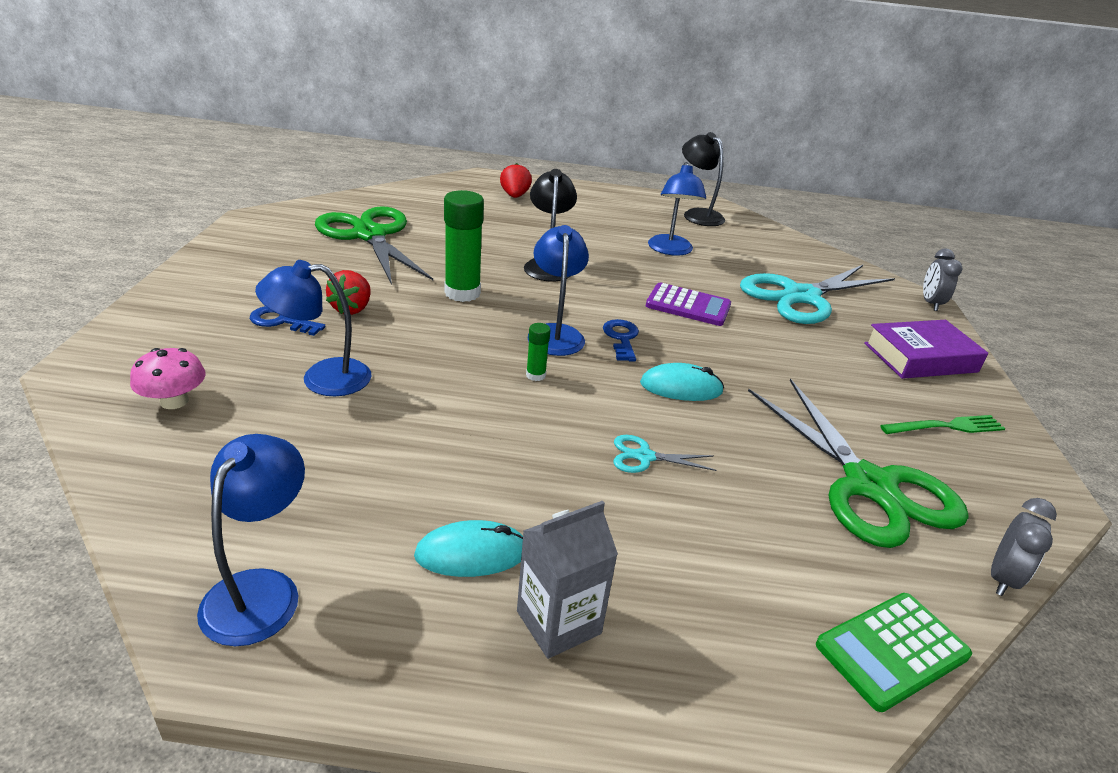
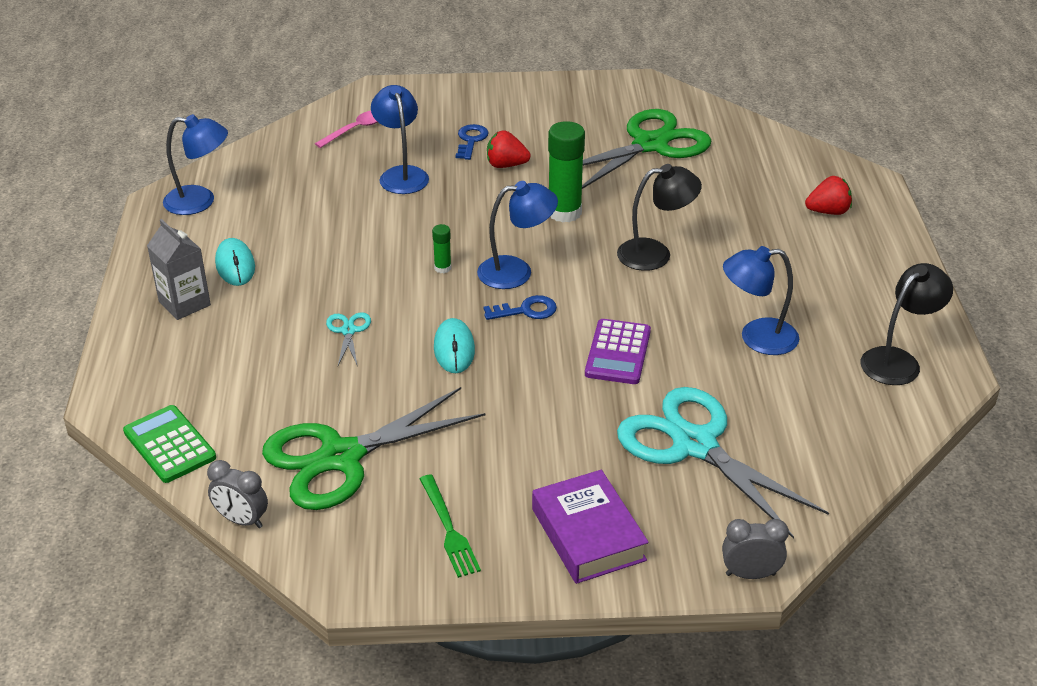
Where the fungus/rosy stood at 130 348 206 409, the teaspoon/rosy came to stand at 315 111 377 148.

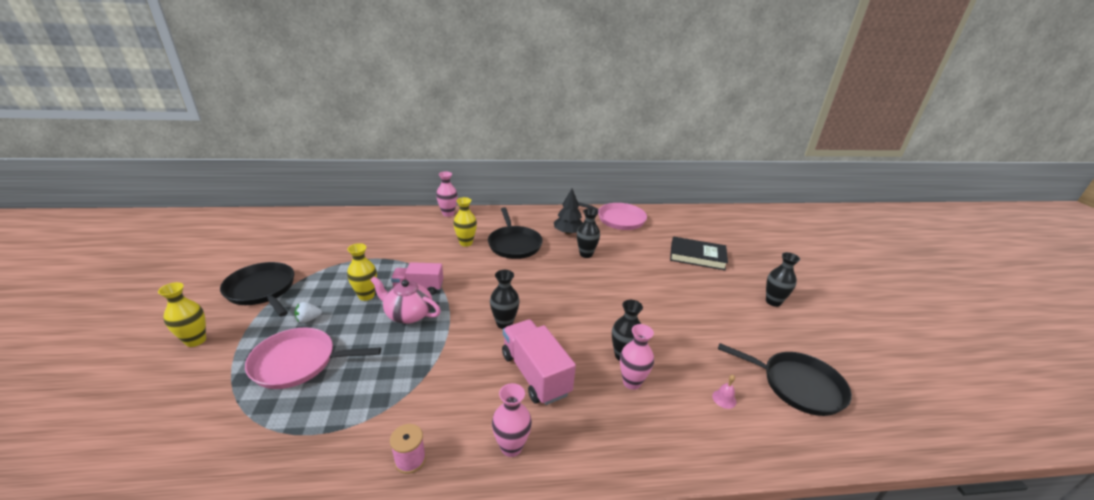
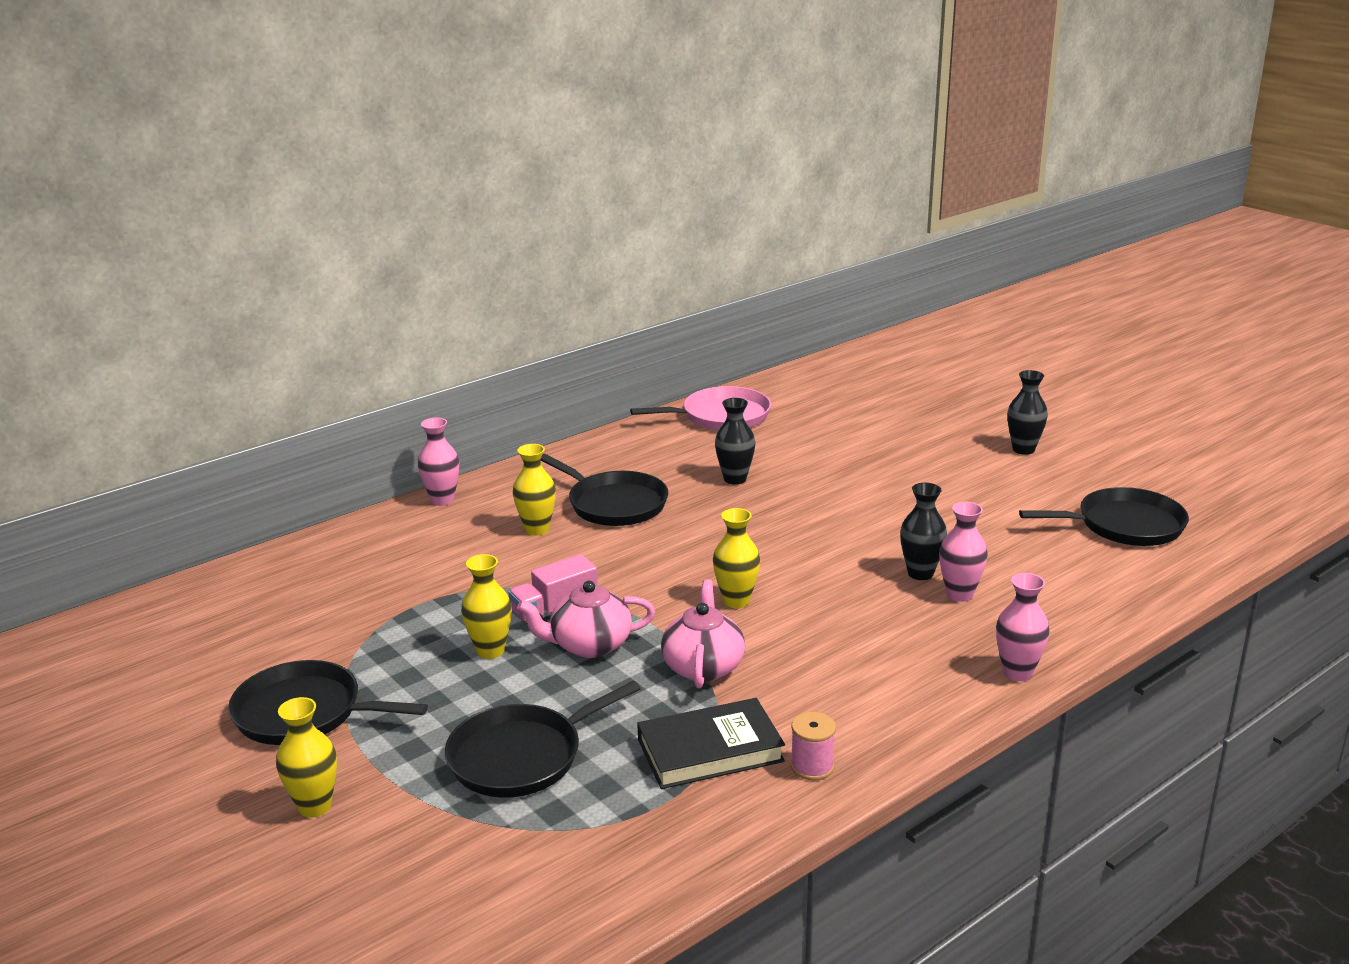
The second view lost the toy tree/black at 554 189 583 235. The book/black ended up elsewhere, having gone from 670 236 728 270 to 637 698 785 789. What was the vase/black at 490 270 519 329 turned into the vase/yellow at 713 508 760 608. The second view lost the toy strawberry/snow-white at 295 302 322 323. The second view lost the lorry/rosy at 502 319 576 405. What was the pan/rosy at 245 327 381 389 turned into the pan/black at 445 681 641 798. The second view lost the school bell/rosy at 712 375 736 409. The vase/rosy ended up elsewhere, having gone from 492 383 532 457 to 996 573 1050 681. The second view gained the china teapot/rosy at 661 579 745 688.

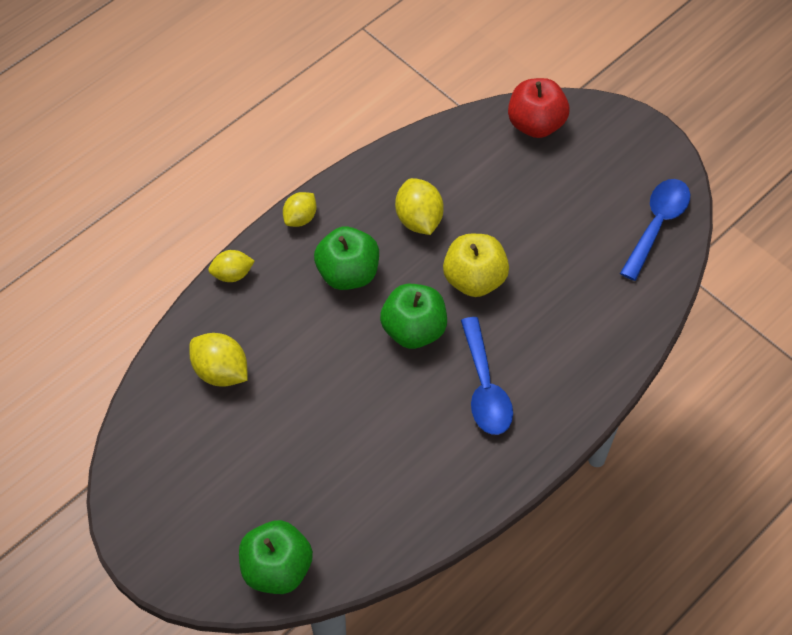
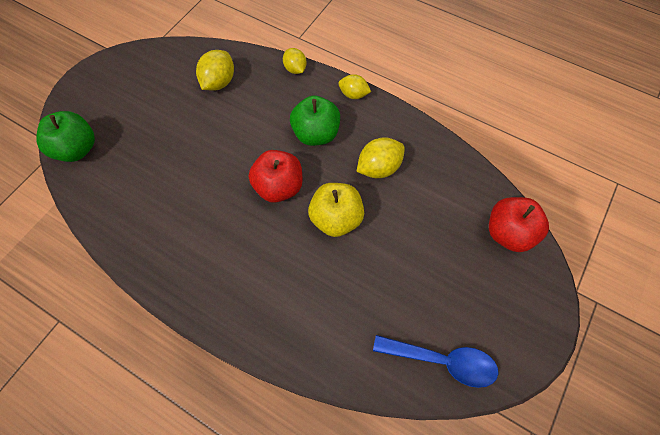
What was the toy apple/green at 380 284 447 349 turned into the toy apple/scarlet at 249 150 303 203. The second view lost the teaspoon/blue at 461 317 513 435.

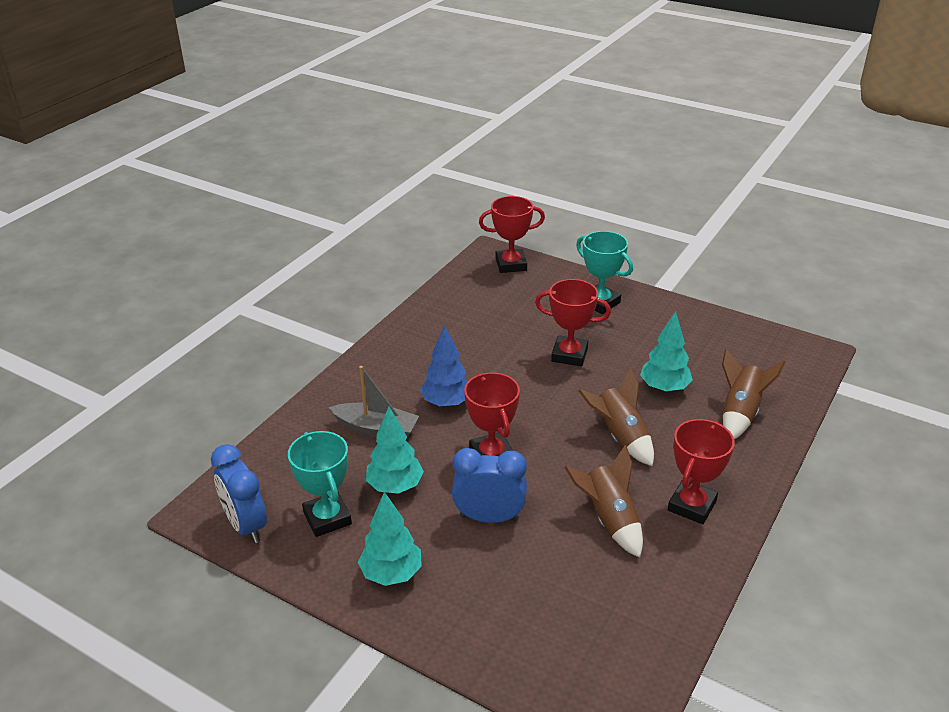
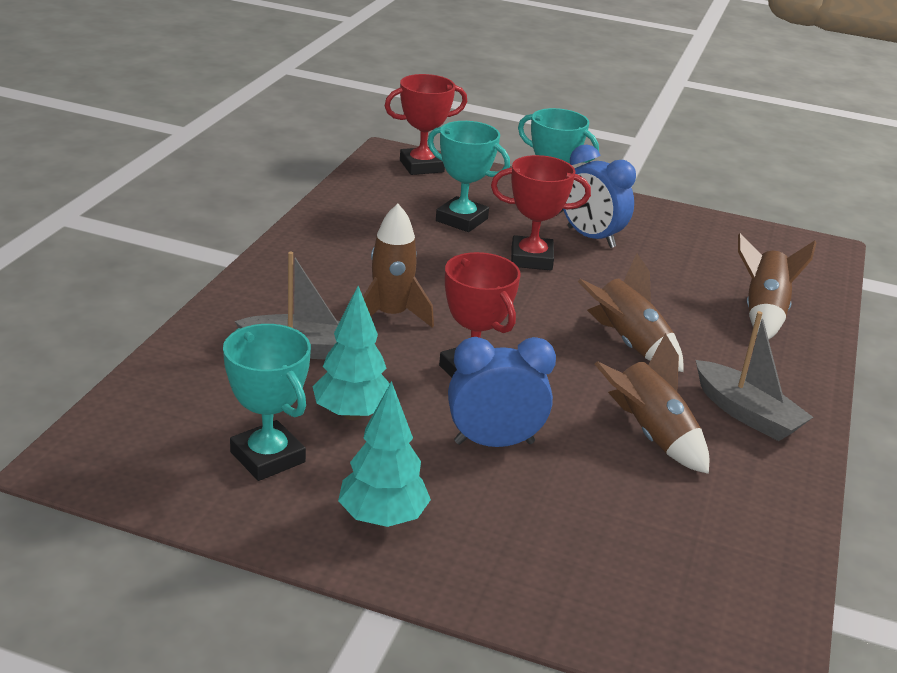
The second view lost the toy tree/aqua at 640 311 693 392. Where the toy tree/blue stood at 420 325 468 407, the rocket/russet came to stand at 363 204 434 328. Where the award cup/scarlet stood at 668 419 735 524, the toy boat/gray came to stand at 696 311 813 441. The bedside clock/blue ended up elsewhere, having gone from 211 444 267 543 to 563 145 636 248. The second view gained the award cup/aqua at 428 121 510 232.

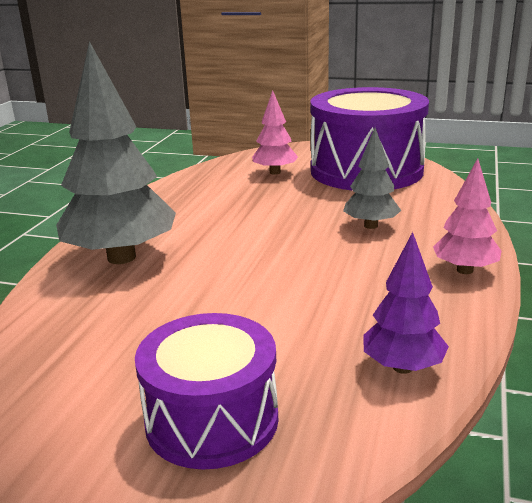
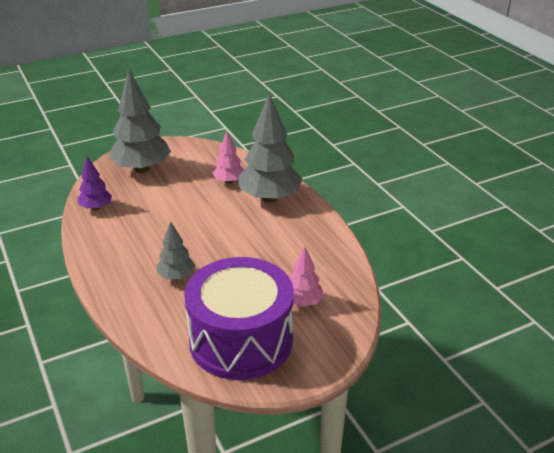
The toy tree/rosy ended up elsewhere, having gone from 433 158 501 274 to 213 132 244 184. Where the snare drum/violet stood at 135 313 278 469, the toy tree/gray came to stand at 109 69 171 173.

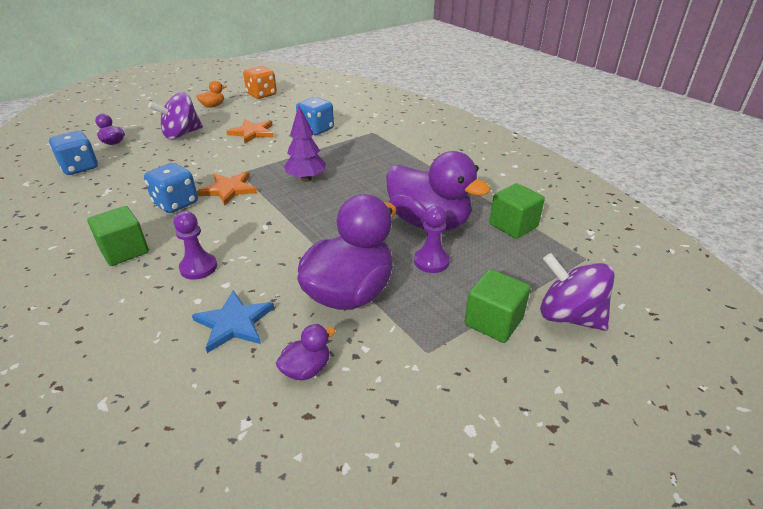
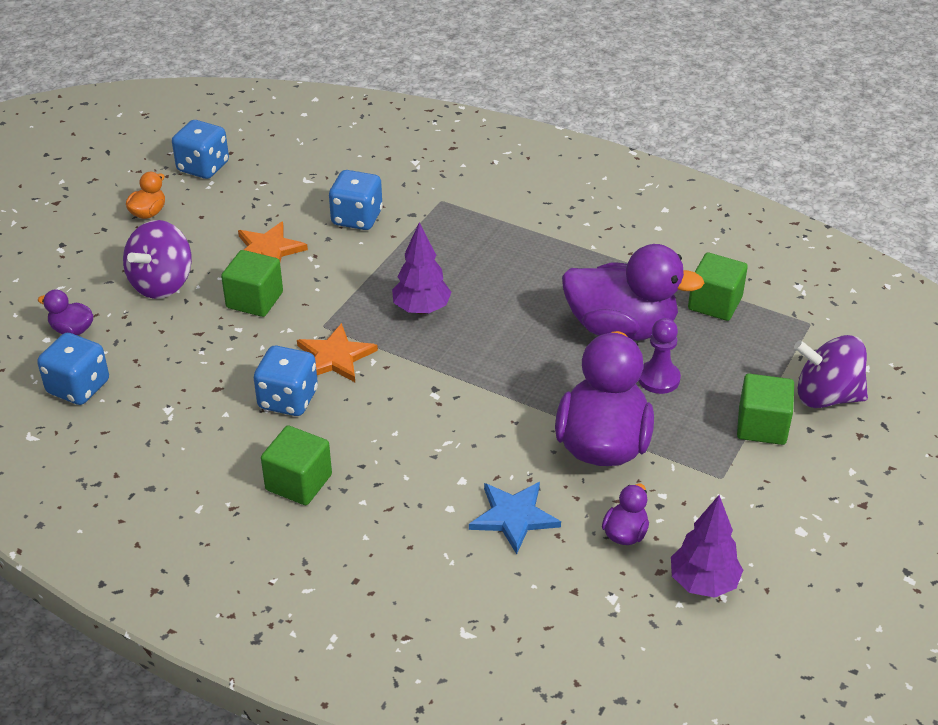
What was the game die/orange-coloured at 243 66 277 99 turned into the game die/blue at 172 120 229 179. The second view lost the chess pawn/violet at 174 211 217 280. The second view gained the block/green at 221 250 283 317. The second view gained the toy tree/violet at 671 495 743 598.

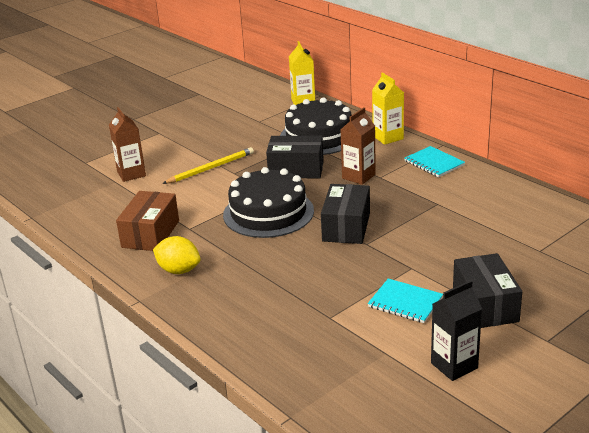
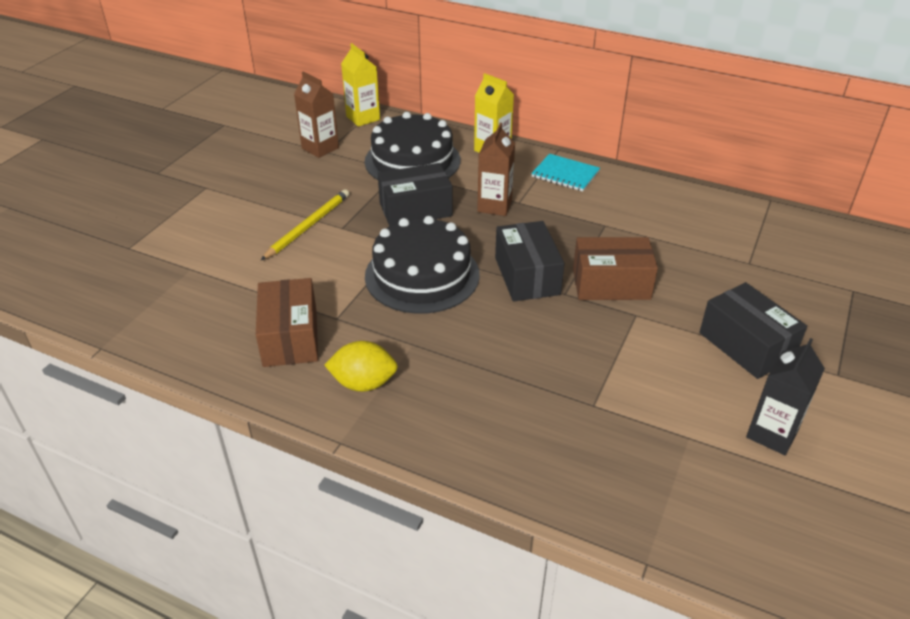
The juice carton/russet ended up elsewhere, having gone from 109 107 146 182 to 294 72 339 158. The second view lost the notebook/aqua at 368 279 443 323. The second view gained the box/russet at 573 237 658 300.

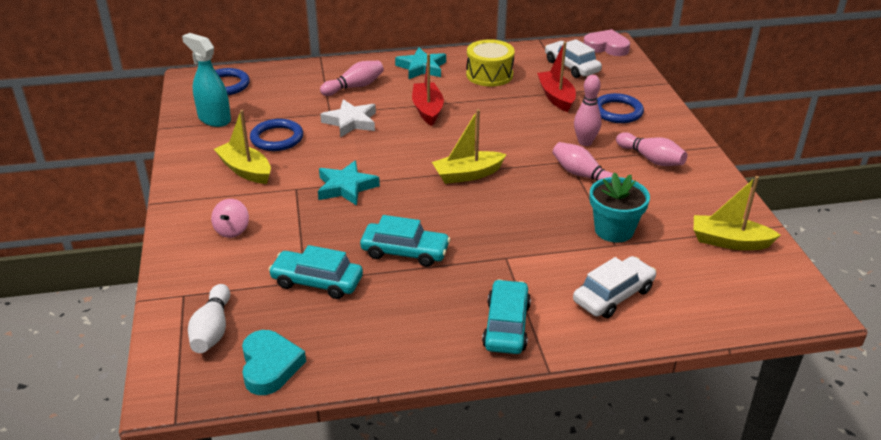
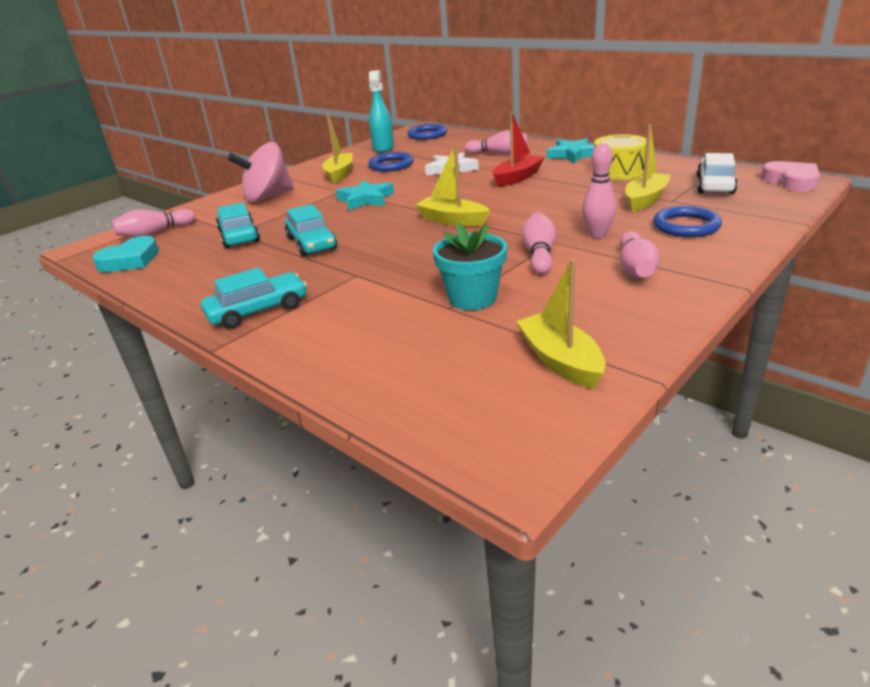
What was the toy boat/scarlet at 537 42 576 112 turned into the toy boat/yellow at 625 125 671 212. The size of the toy top/rosy at 211 199 249 238 changed by a factor of 2.01. The second view lost the car/snow-white at 573 256 656 318. What was the tenpin/snow-white at 188 284 230 353 turned into the tenpin/rosy at 111 209 195 238.

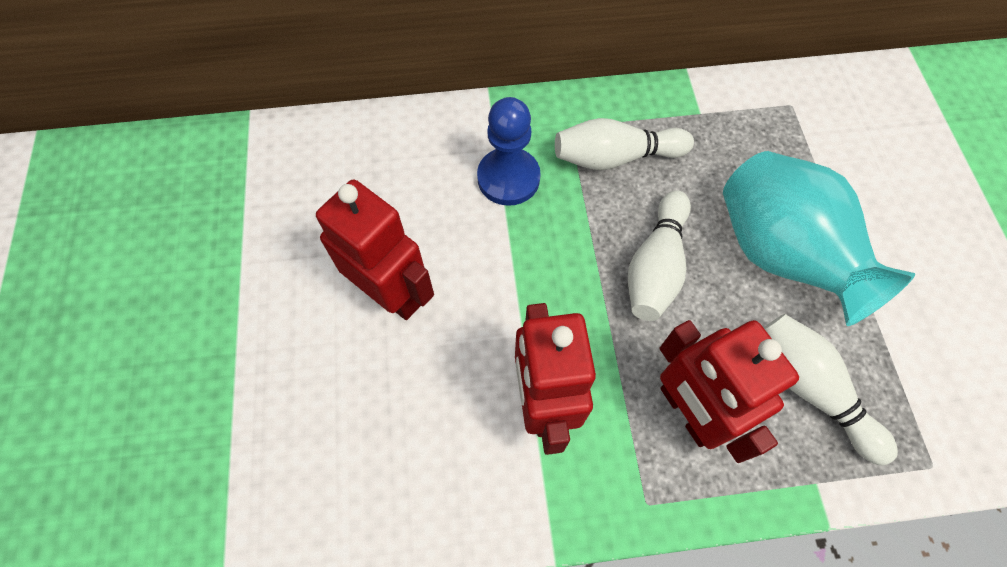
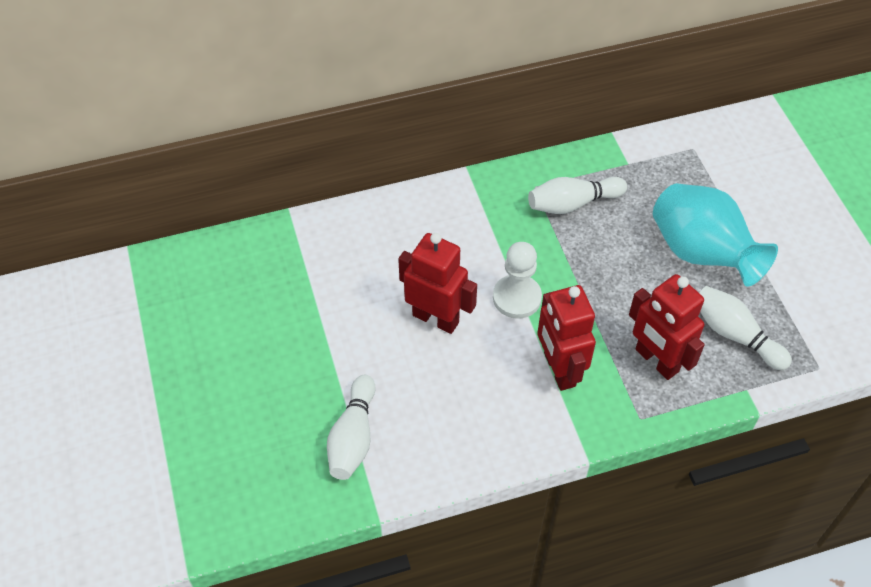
The second view lost the chess pawn/blue at 477 97 541 206. The tenpin/snow-white ended up elsewhere, having gone from 628 190 691 321 to 327 375 376 480. The second view gained the chess pawn/snow-white at 493 242 542 319.

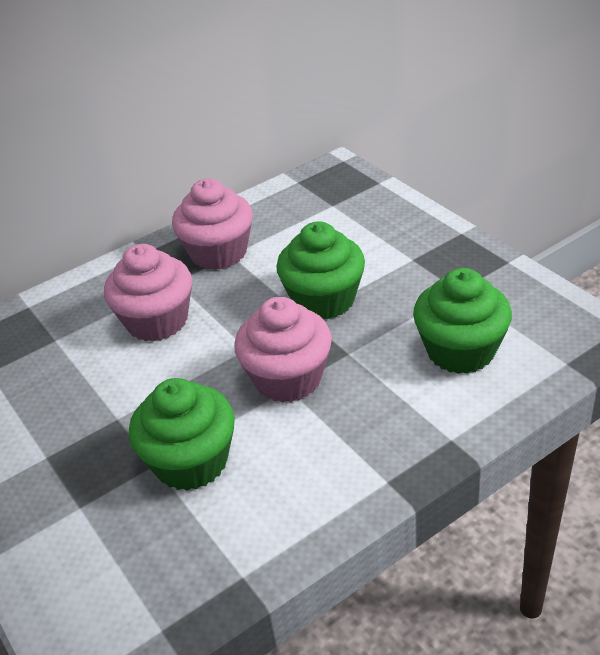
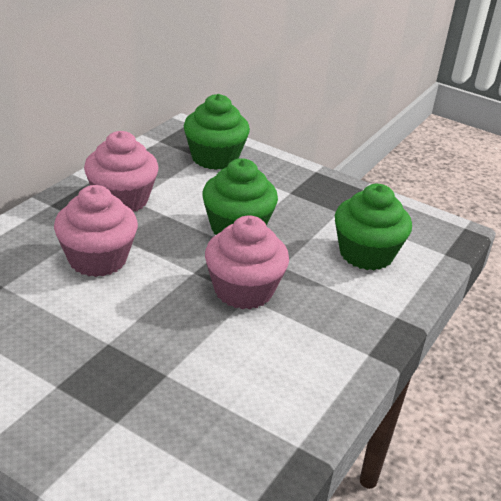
The cupcake/green ended up elsewhere, having gone from 129 378 235 491 to 184 94 250 170.

